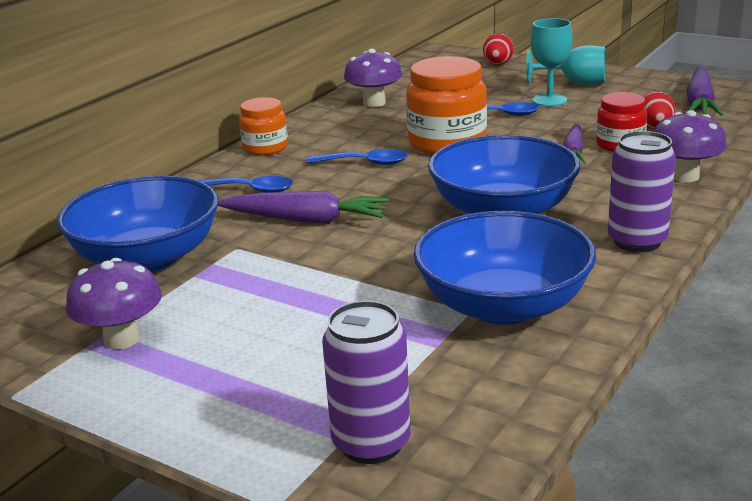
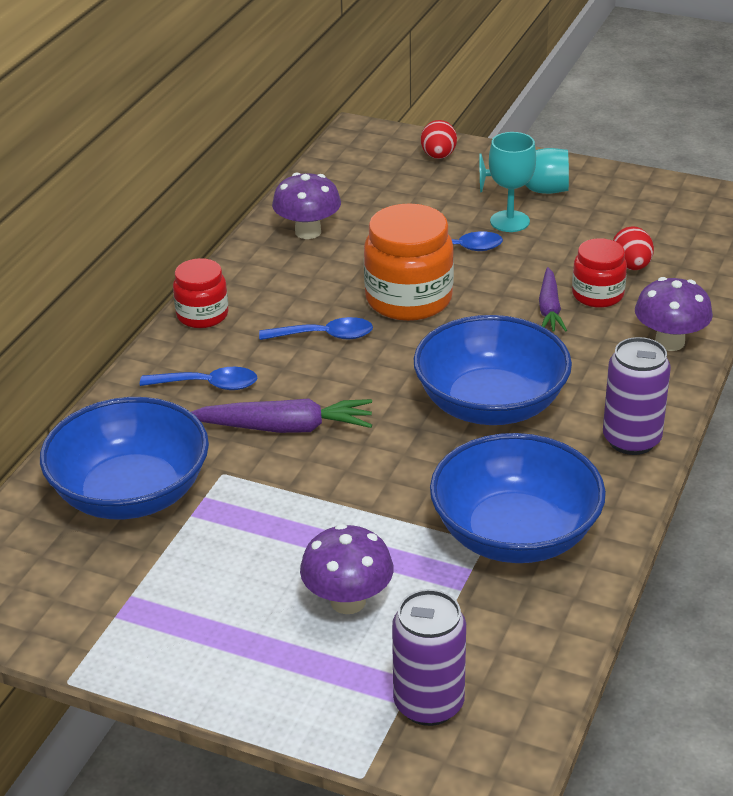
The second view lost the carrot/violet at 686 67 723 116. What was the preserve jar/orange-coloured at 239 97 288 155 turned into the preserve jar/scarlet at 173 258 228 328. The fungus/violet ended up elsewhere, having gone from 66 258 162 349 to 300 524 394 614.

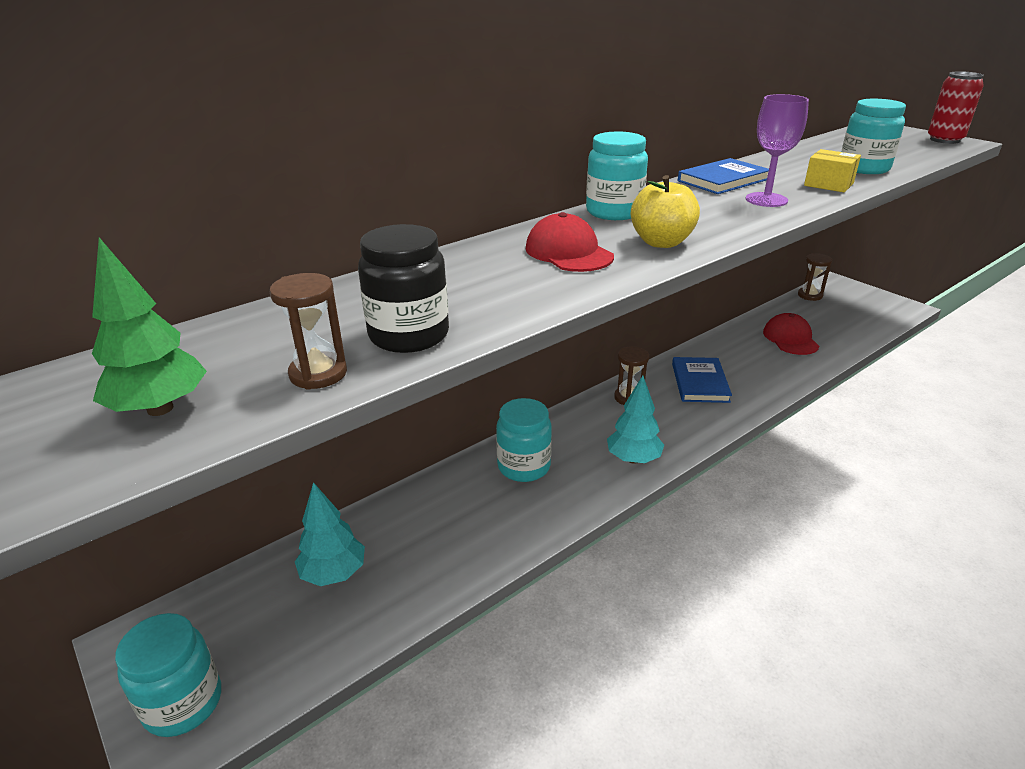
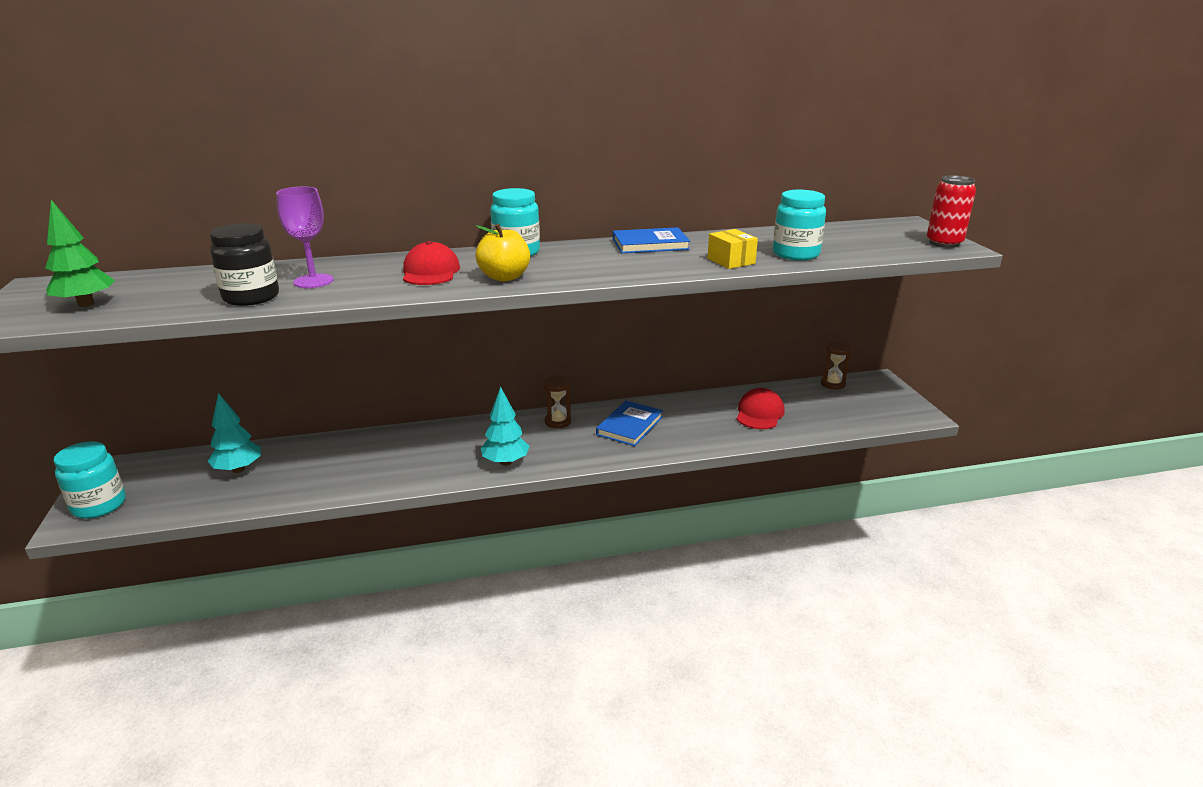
The wine glass/violet ended up elsewhere, having gone from 745 94 809 207 to 276 186 334 288. The second view lost the sandglass/russet at 270 273 347 390. The second view lost the preserve jar/aqua at 496 398 552 482.

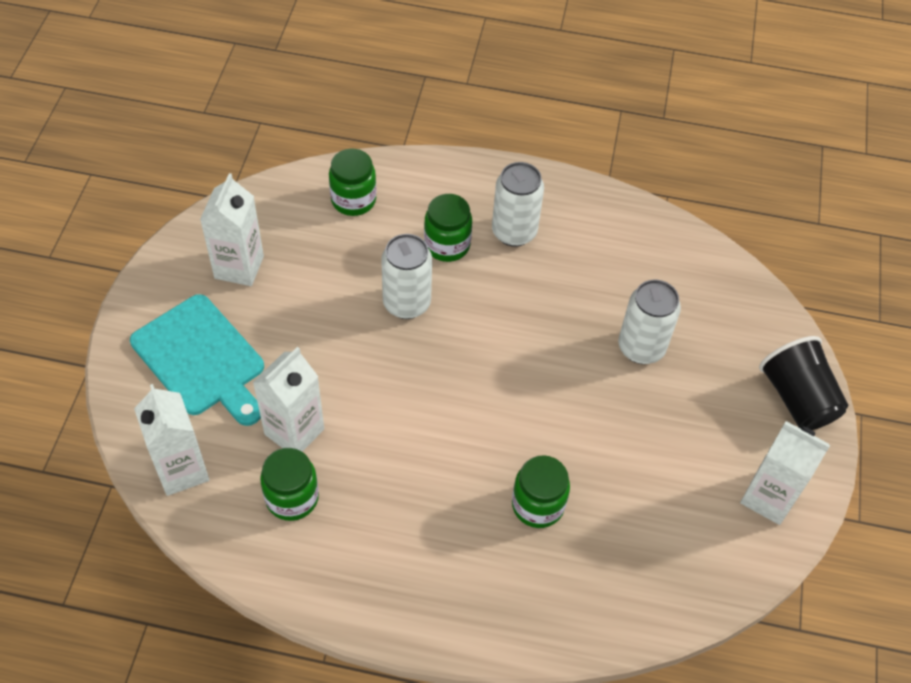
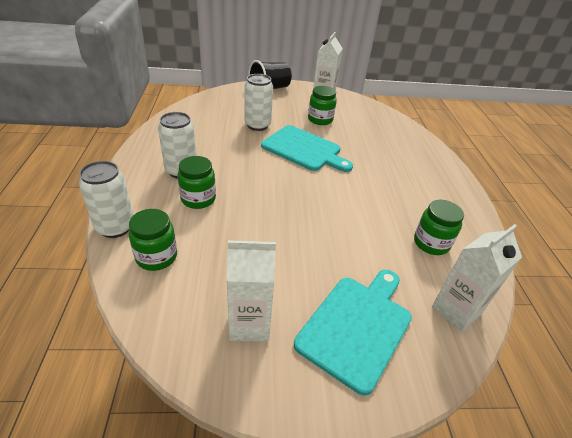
The can/snow-white ended up elsewhere, having gone from 381 234 432 319 to 79 161 133 238. The second view lost the juice carton/snow-white at 253 347 324 452. The preserve jar/green ended up elsewhere, having gone from 512 455 570 528 to 308 86 337 125. The second view gained the cutting board/aqua at 261 125 353 172.

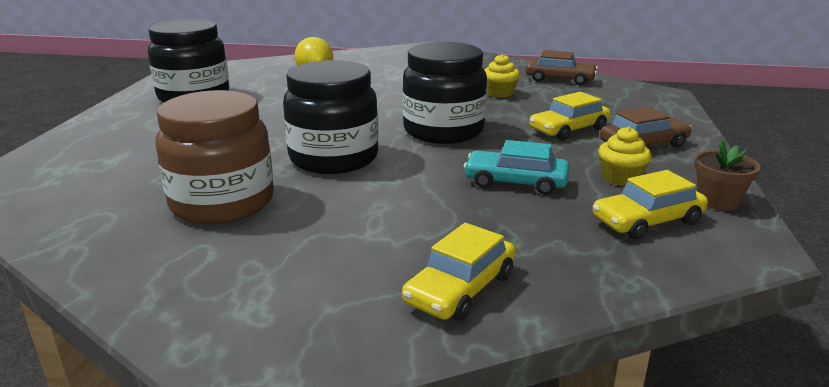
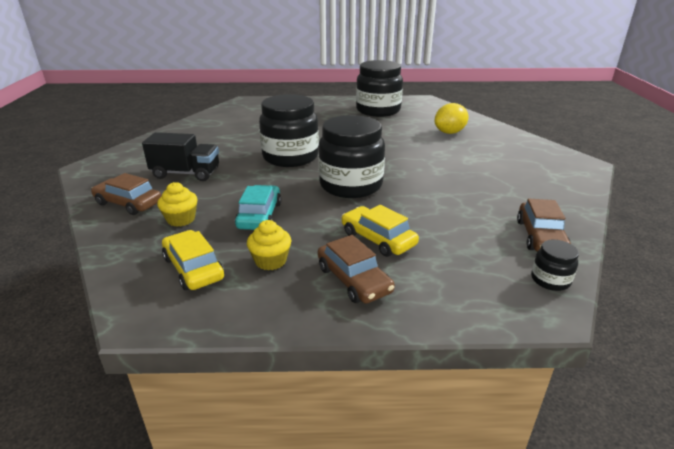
The cupcake/yellow ended up elsewhere, having gone from 485 54 520 98 to 157 182 198 227. The second view lost the preserve jar/russet at 155 90 274 224. The second view lost the plant pot/russet at 694 140 761 210. What was the car/yellow at 402 223 516 321 turned into the car/russet at 91 173 162 215. The second view gained the lorry/black at 142 132 219 181. The second view gained the preserve jar/black at 531 240 579 291.

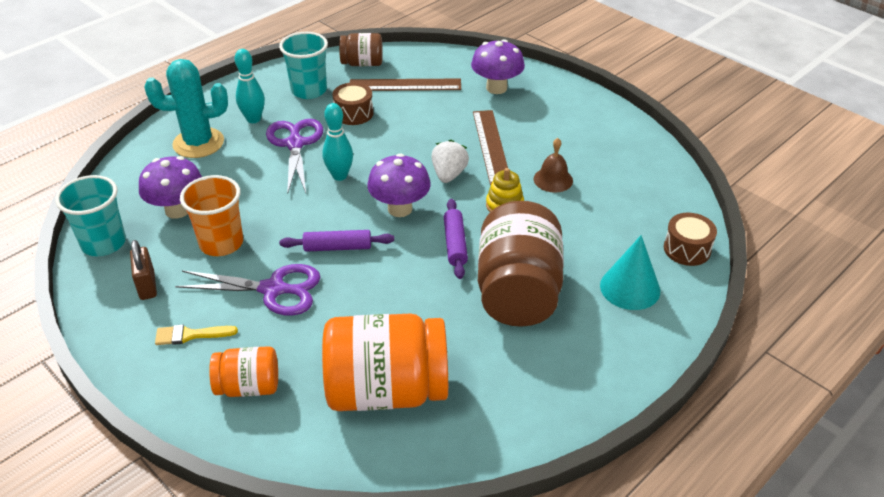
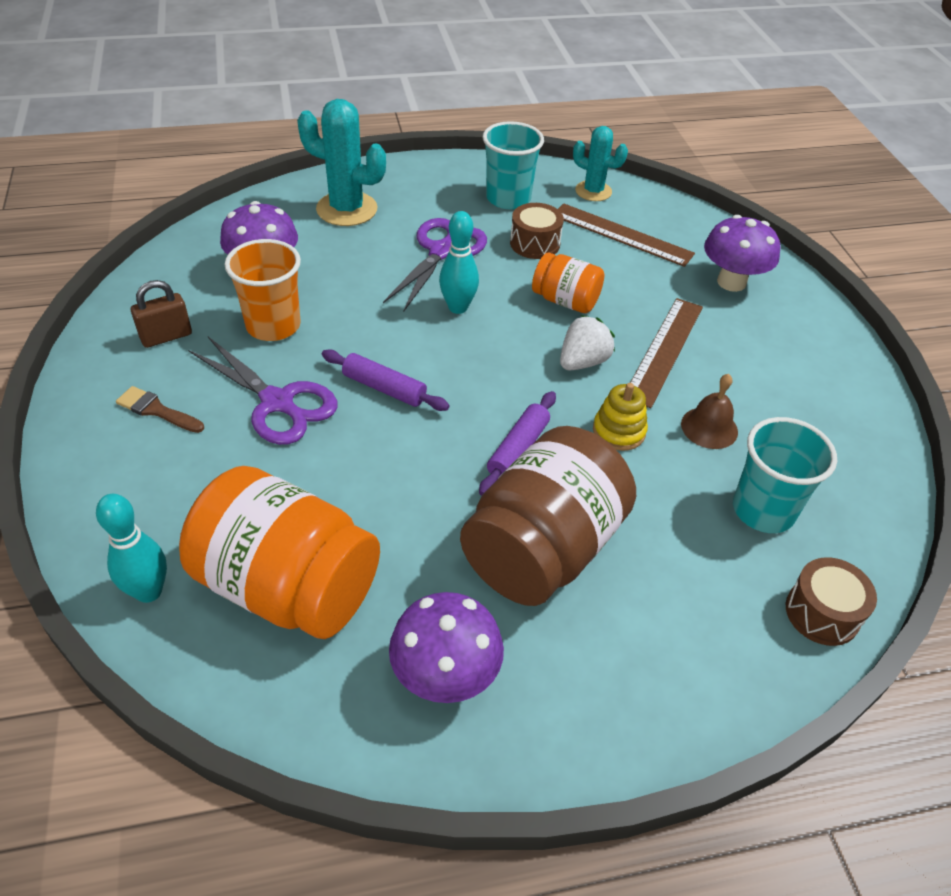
Where the preserve jar/russet stood at 339 33 383 66, the prickly plant/aqua came to stand at 573 126 628 201. The tenpin/aqua ended up elsewhere, having gone from 235 49 265 123 to 96 494 167 603. The fungus/violet ended up elsewhere, having gone from 367 153 431 217 to 389 592 504 703. The cup/aqua ended up elsewhere, having gone from 55 175 126 256 to 733 417 837 533. The second view lost the solid cone/aqua at 600 235 660 310. The lock/russet at 130 240 157 300 ended up facing another way, 45 degrees clockwise from before. What was the paintbrush/yellow at 155 325 238 345 turned into the paintbrush/russet at 116 386 204 433. The preserve jar/orange-coloured ended up elsewhere, having gone from 209 346 278 397 to 532 253 604 313.

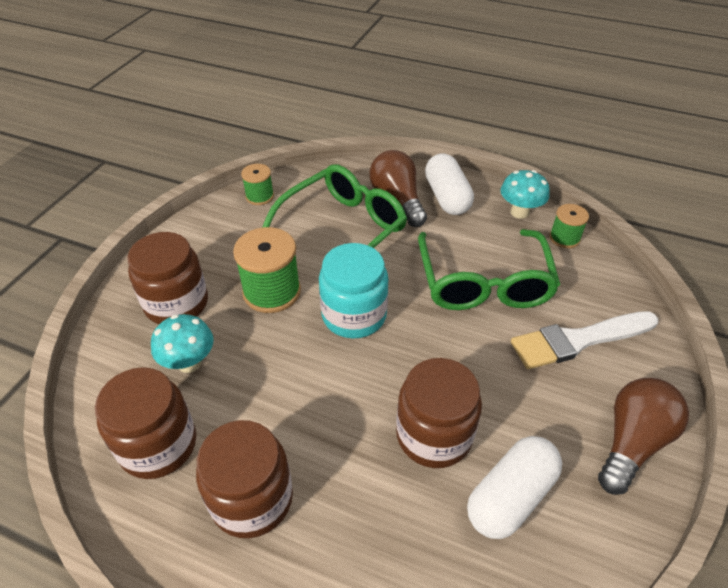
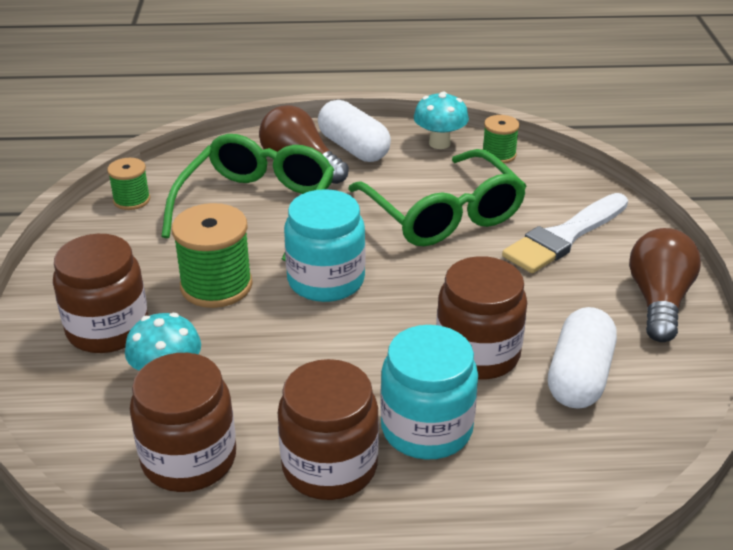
The second view gained the preserve jar/aqua at 380 325 478 459.

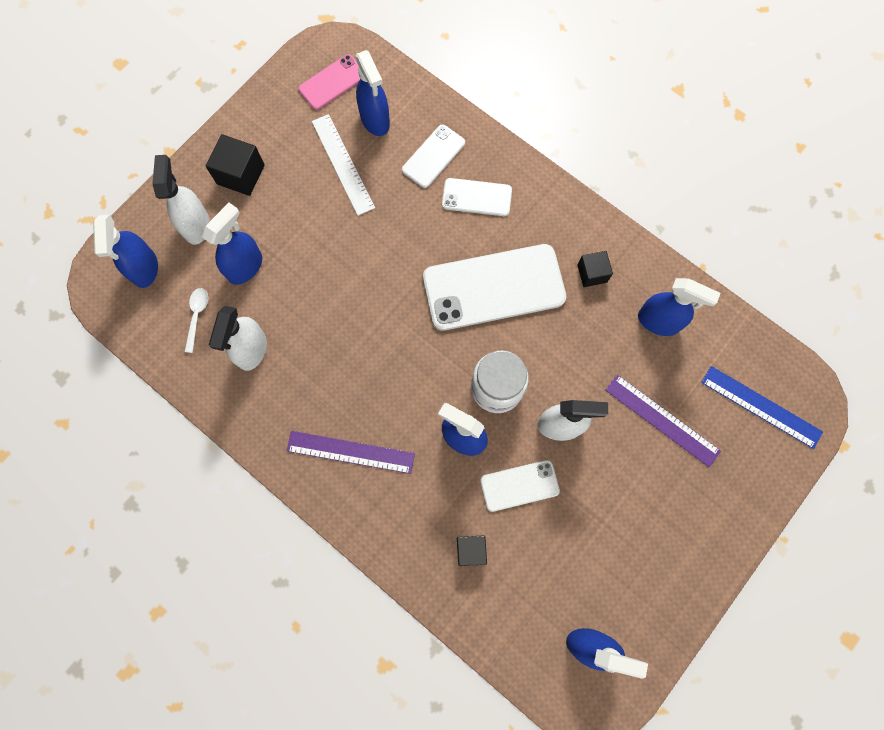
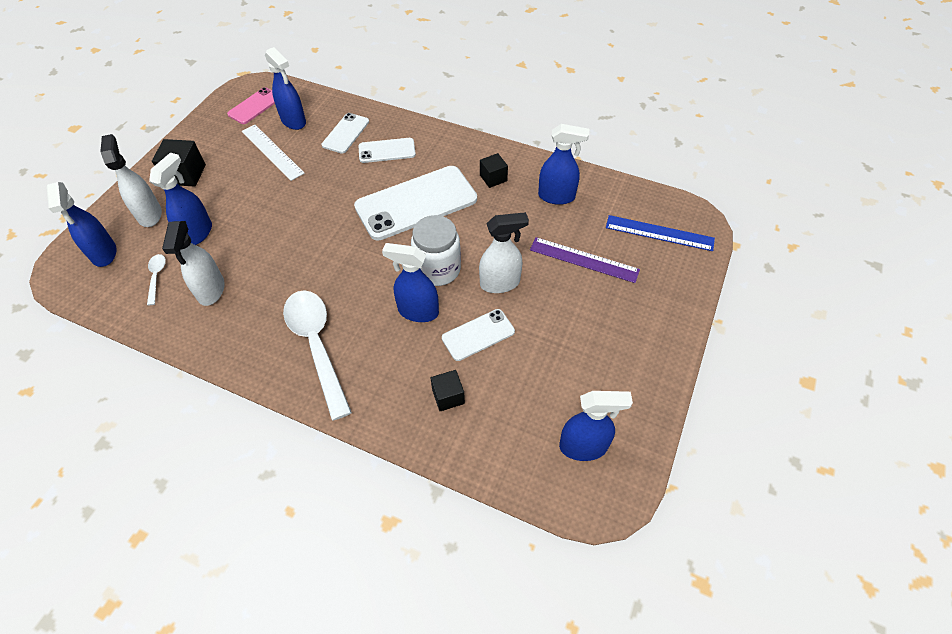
Where the straightedge/violet stood at 287 431 415 474, the teaspoon/snow-white came to stand at 283 290 352 421.

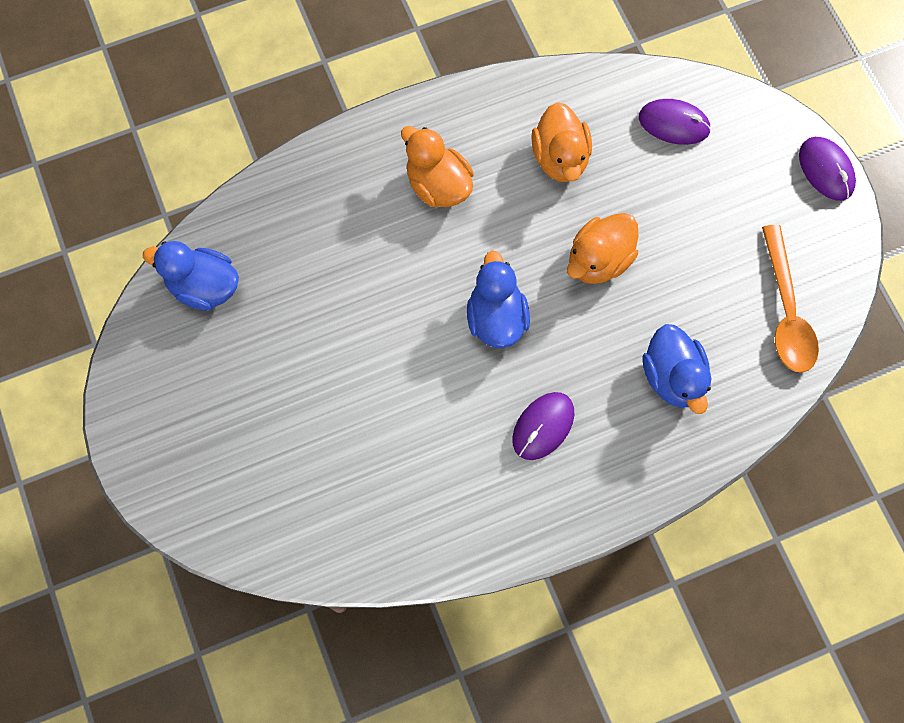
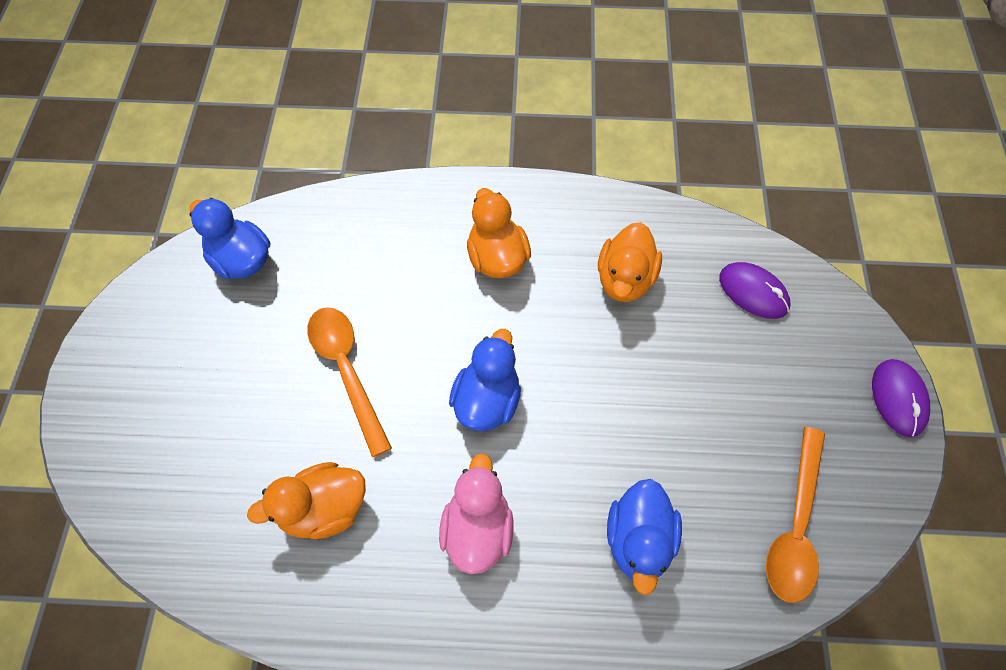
The rubber duck/orange-coloured ended up elsewhere, having gone from 567 213 638 284 to 247 462 366 539. Where the PC mouse/violet stood at 512 392 574 460, the rubber duck/rosy came to stand at 439 453 514 574. The second view gained the teaspoon/orange-coloured at 307 307 392 457.

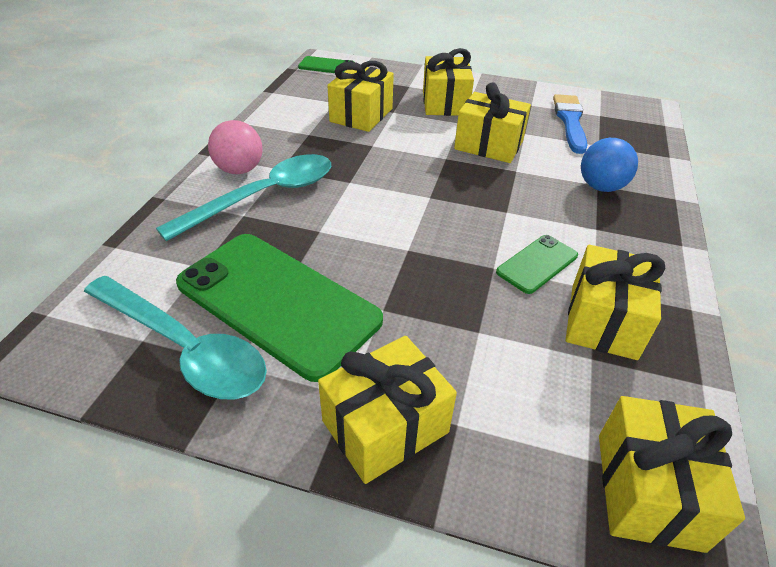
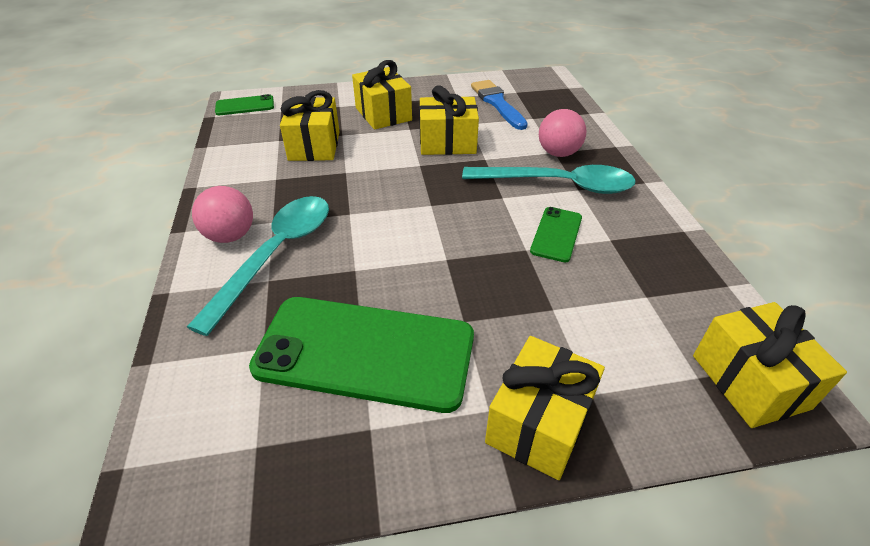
What was the sphere/blue at 581 138 638 192 turned into the sphere/rosy at 539 109 587 157. The second view lost the wrapped gift/yellow at 566 245 665 360. The teaspoon/aqua ended up elsewhere, having gone from 84 276 267 399 to 462 165 636 194.

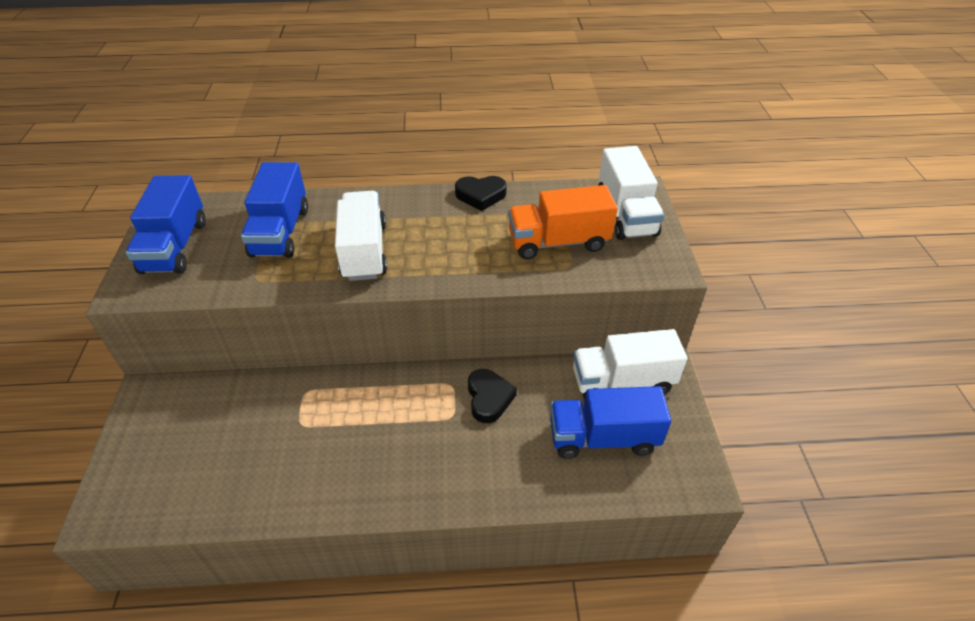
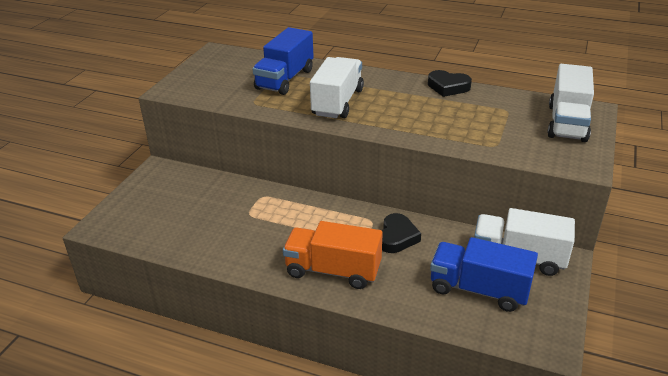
The second view lost the lorry/blue at 126 175 206 274. The lorry/orange-coloured ended up elsewhere, having gone from 508 185 618 259 to 283 221 383 289.

